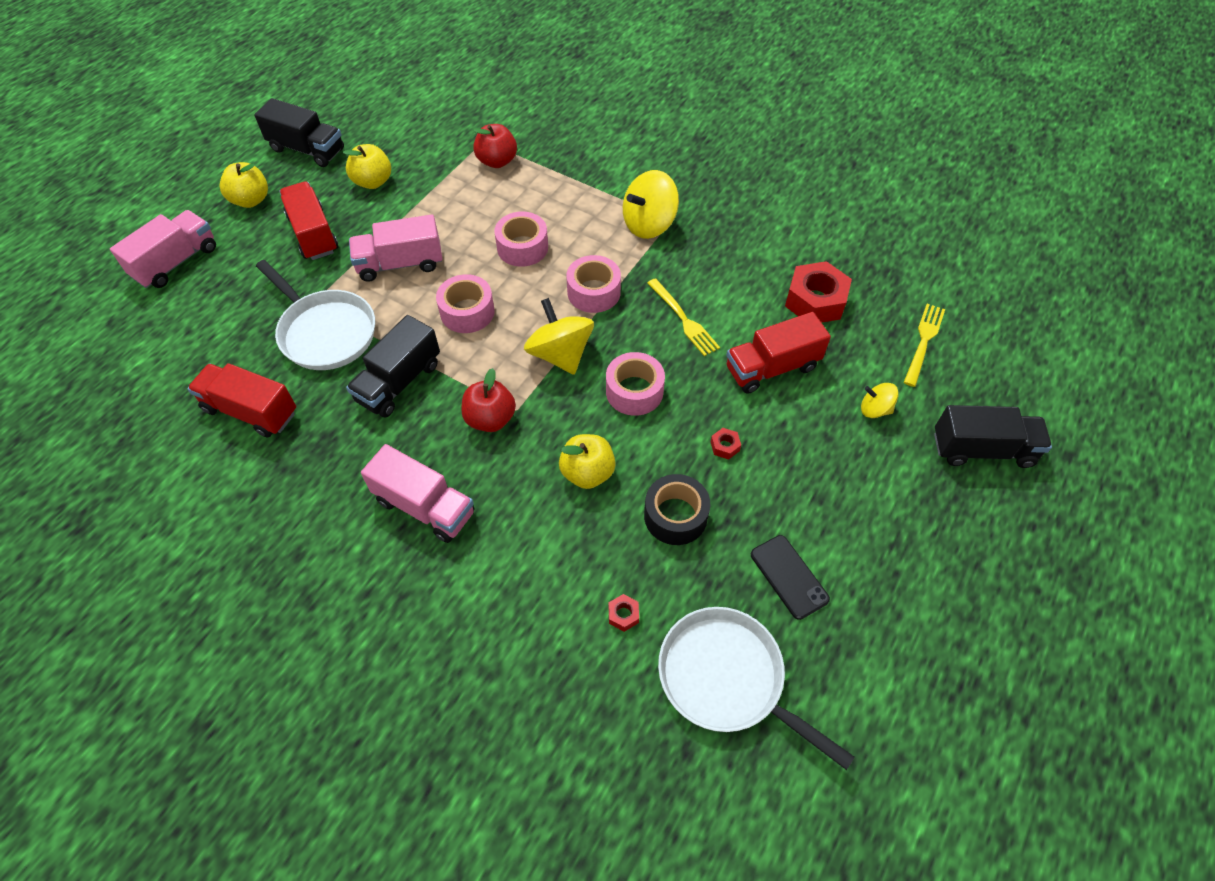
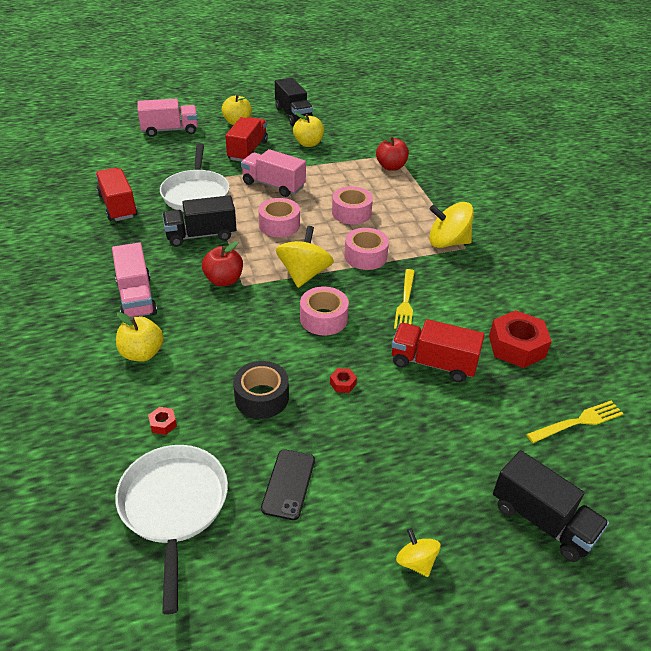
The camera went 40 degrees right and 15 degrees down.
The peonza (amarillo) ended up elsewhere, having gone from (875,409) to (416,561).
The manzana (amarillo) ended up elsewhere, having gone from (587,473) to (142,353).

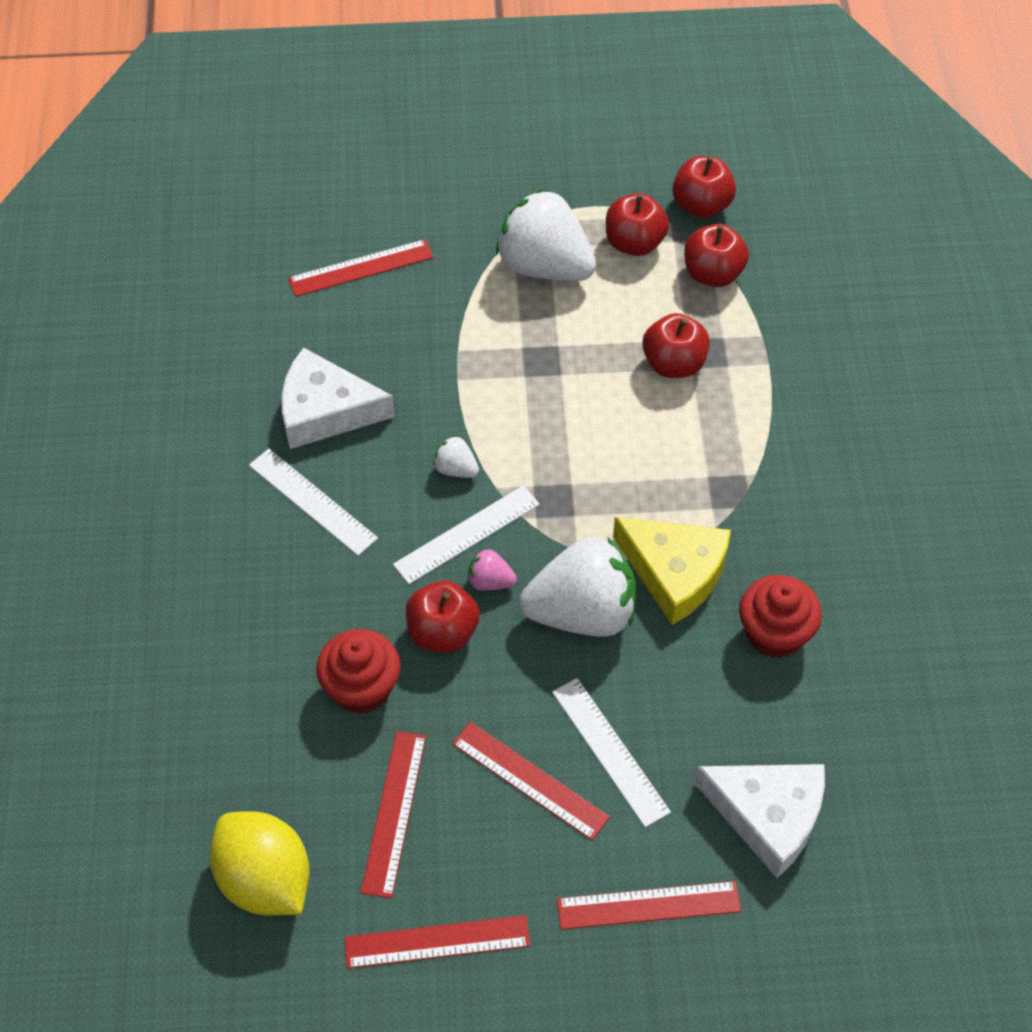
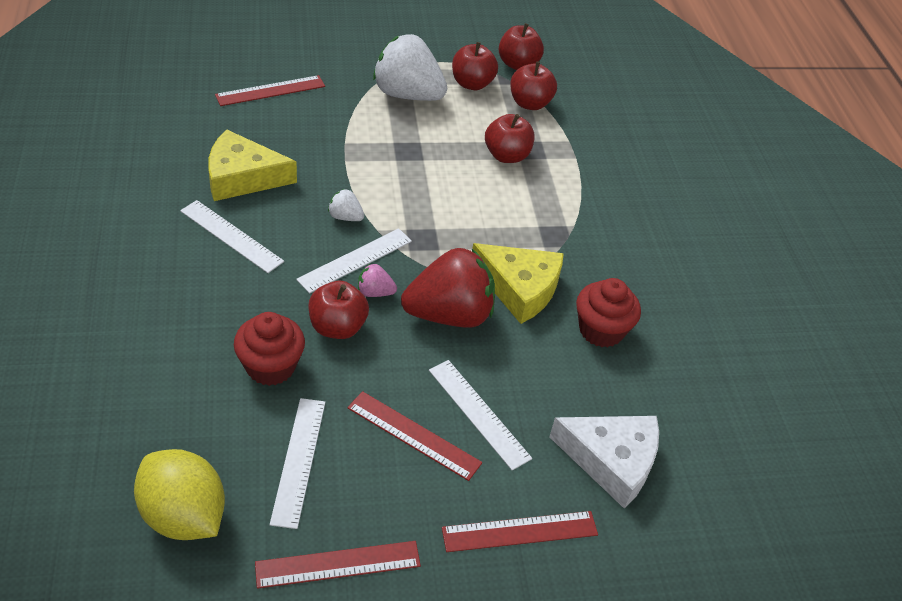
The camera went 10 degrees left and 10 degrees down.
What was the queso (blanco) at (325,411) turned into the queso (amarillo) at (242,177).
What was the fresa (blanco) at (582,613) turned into the fresa (rojo) at (449,314).
What was the regla (rojo) at (394,813) turned into the regla (blanco) at (299,461).

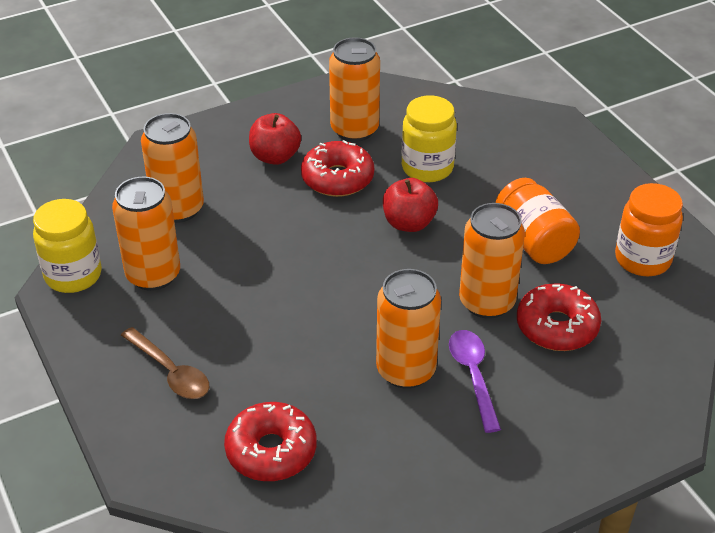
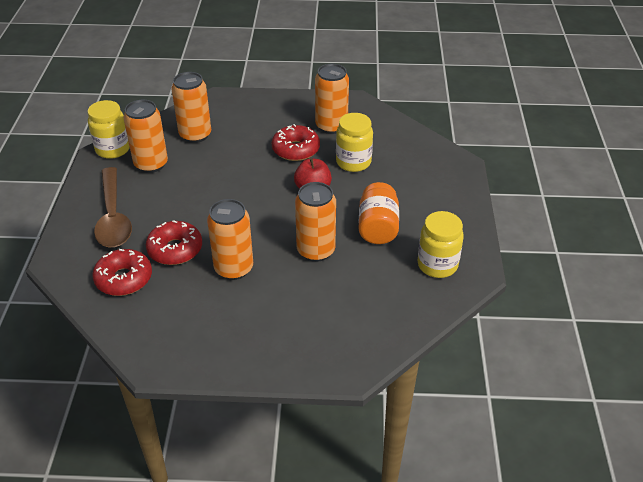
The camera went 30 degrees right and 0 degrees up.
The second view lost the manzana (rojo) at (275,157).
What was the tarro (naranja) at (642,259) turned into the tarro (amarillo) at (437,265).
The rosquilla (rojo) ended up elsewhere, having gone from (557,327) to (175,249).
The size of the cuchara (marrón) at (170,372) changed by a factor of 1.64.
The second view lost the cuchara (morado) at (473,376).

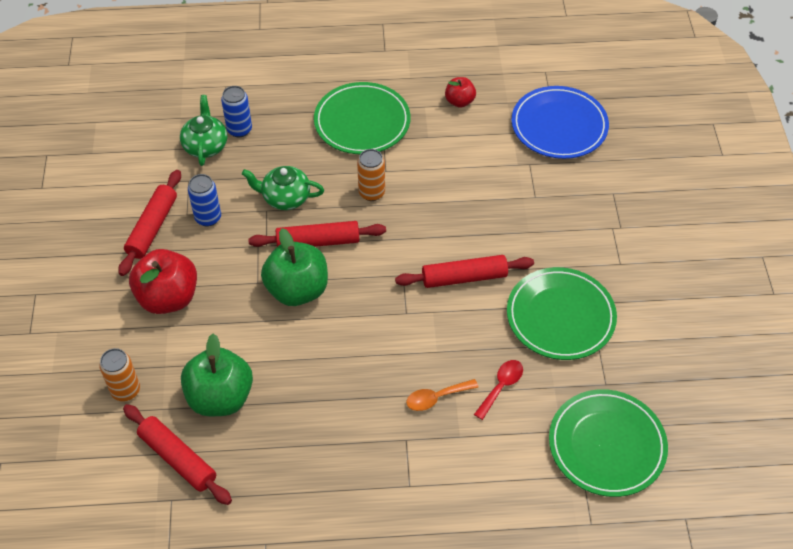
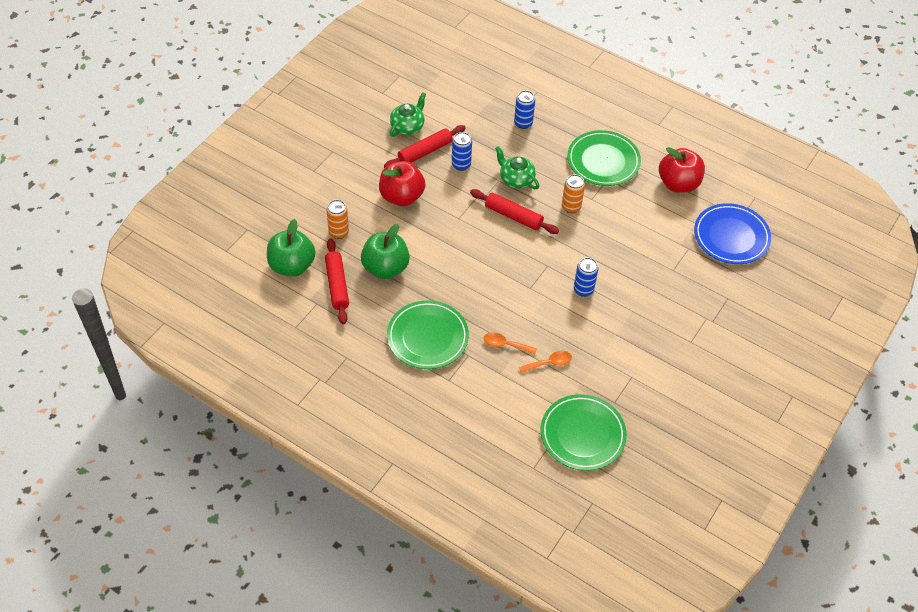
The camera went 35 degrees right and 0 degrees up.
The size of the manzana (rojo) at (459,101) changed by a factor of 1.88.
The tetera (verde) ended up elsewhere, having gone from (205,145) to (407,126).
The manzana (verde) ended up elsewhere, having gone from (297,290) to (292,266).
Where the rodillo (rojo) stood at (464,277), the lata (azul) came to stand at (583,290).
The plato (verde) ended up elsewhere, having gone from (560,316) to (427,337).
What was the cuchara (rojo) at (501,386) turned into the cuchara (naranja) at (549,363).

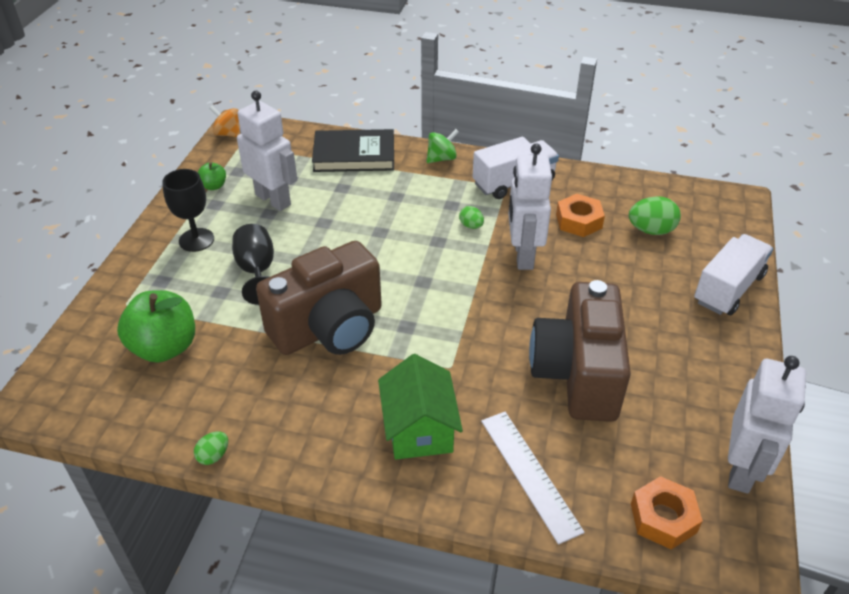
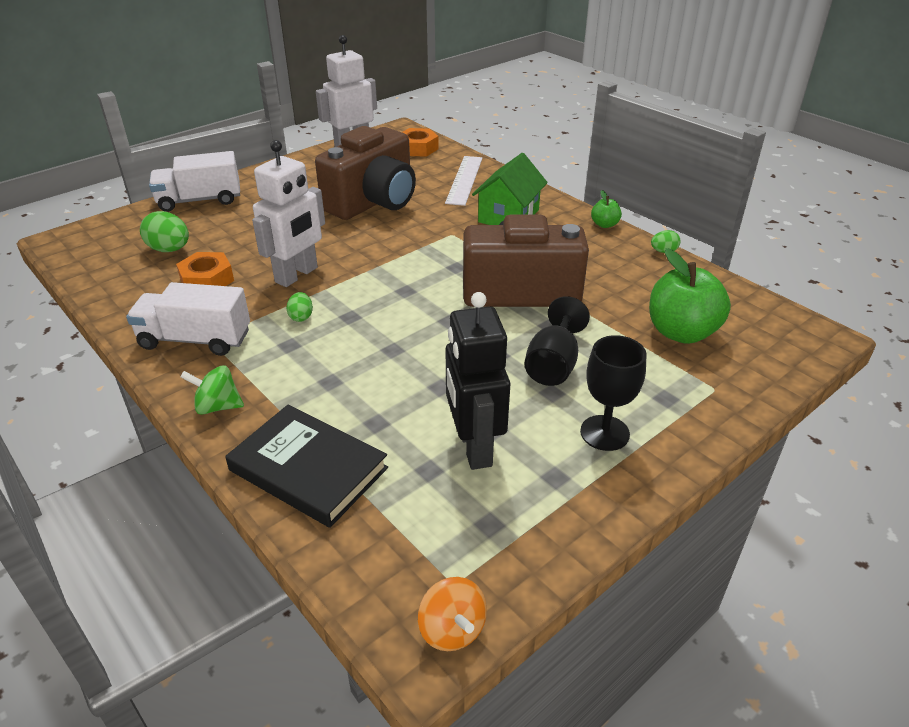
The camera went 145 degrees left and 5 degrees down.
What was the robot (blanco) at (273,199) turned into the robot (negro) at (474,447).
The manzana (verde) ended up elsewhere, having gone from (214,186) to (604,224).

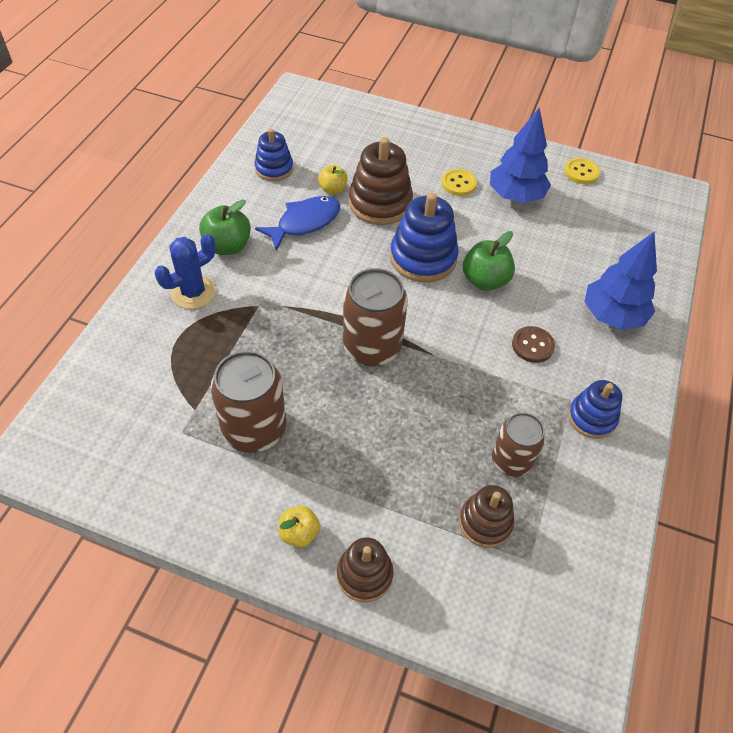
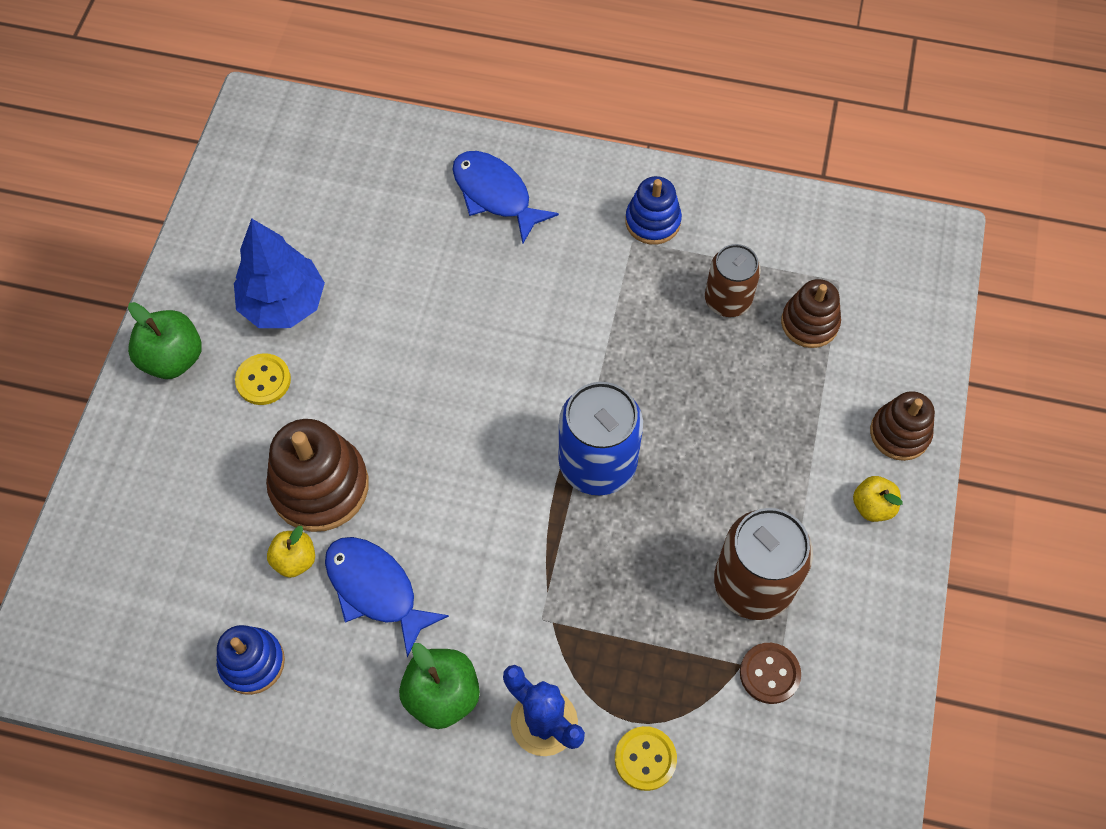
The camera went 95 degrees left and 10 degrees up.
The botón (amarillo) ended up elsewhere, having gone from (581,172) to (645,759).
The second view lost the juguete apilable (azul) at (423,258).
The manzana (verde) ended up elsewhere, having gone from (485,280) to (173,358).
Where the árbol (azul) stood at (612,316), the pez (azul) came to stand at (495,194).
What was the lata (marrón) at (372,347) turned into the lata (azul) at (597,463).
The botón (marrón) ended up elsewhere, having gone from (532,345) to (769,673).

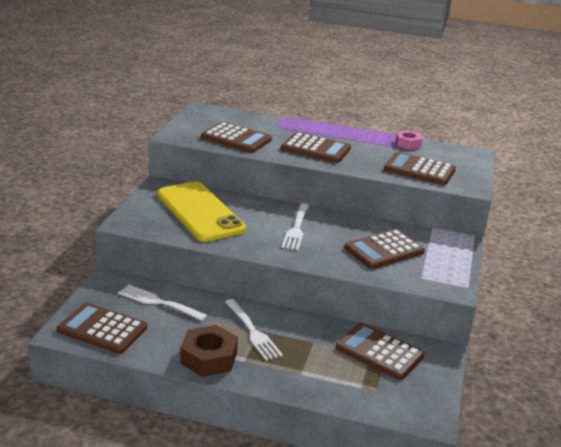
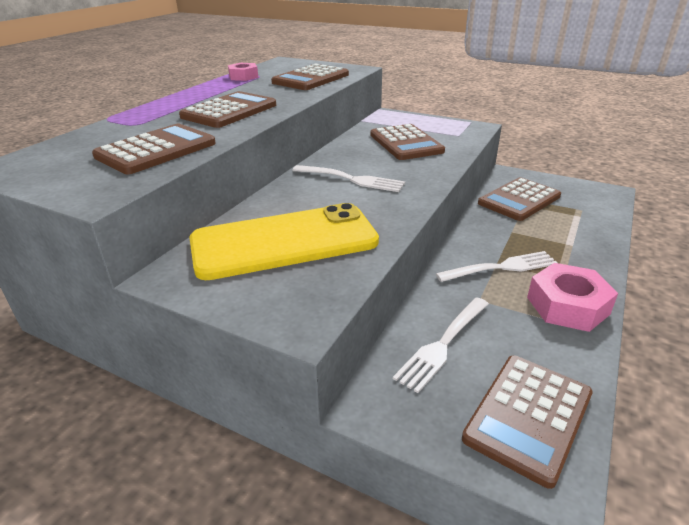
The camera went 75 degrees left and 5 degrees up.
What was the tuerca (marrón) at (209,358) turned into the tuerca (rosa) at (567,305).

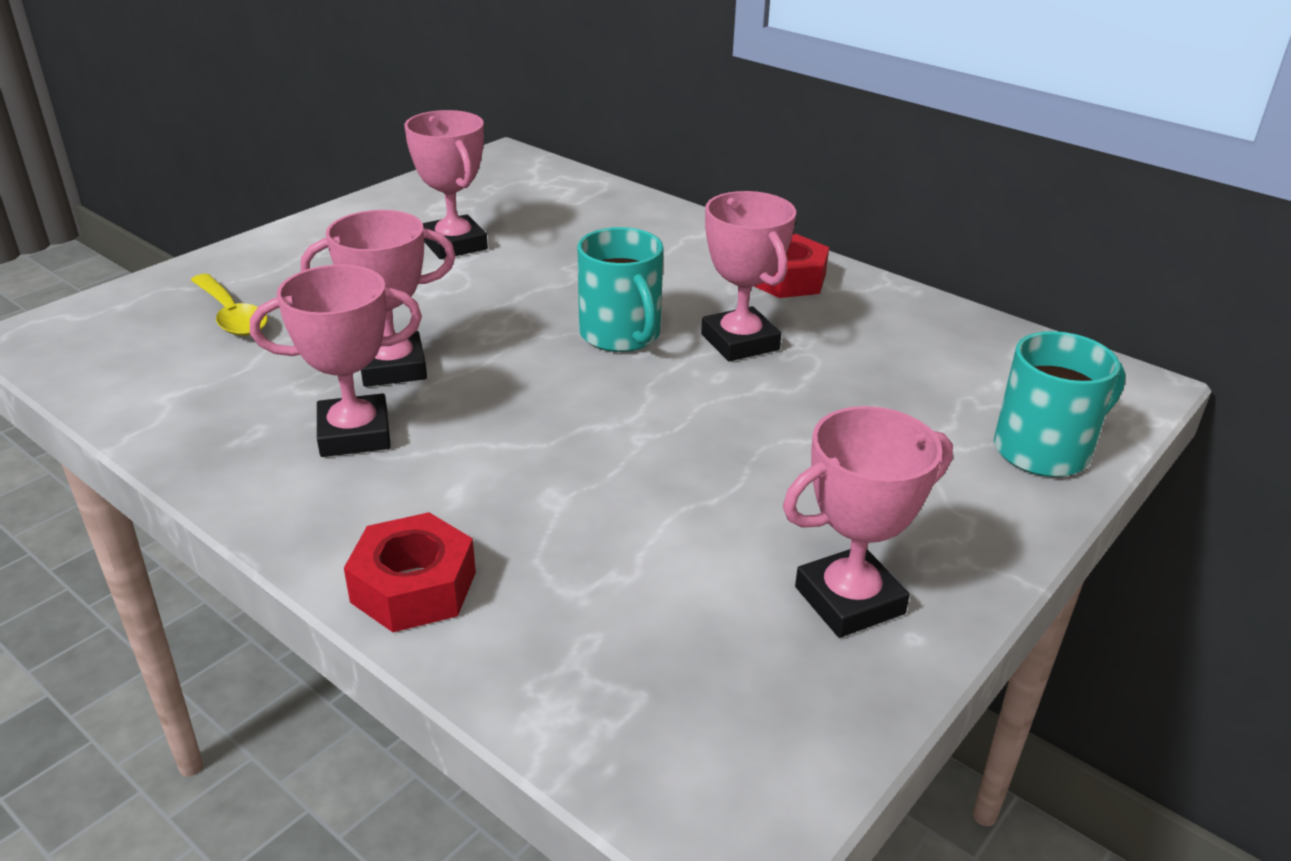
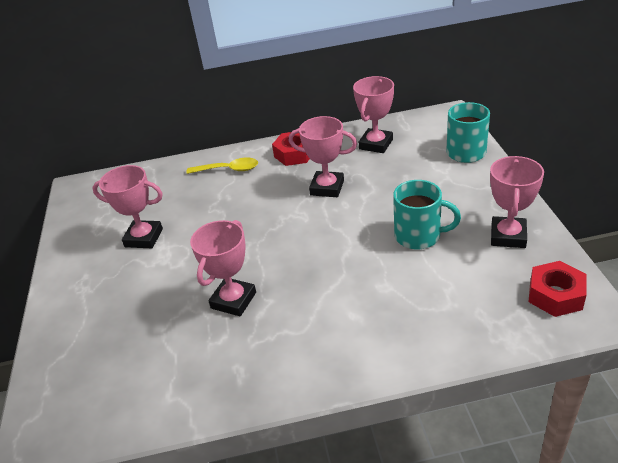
The camera went 45 degrees left and 5 degrees up.
The taza (turquesa) ended up elsewhere, having gone from (621,335) to (419,236).
The trofeo (rosa) ended up elsewhere, having gone from (354,434) to (376,144).
The cuchara (amarillo) ended up elsewhere, having gone from (231,315) to (228,170).
The tuerca (rojo) ended up elsewhere, having gone from (413,587) to (555,295).

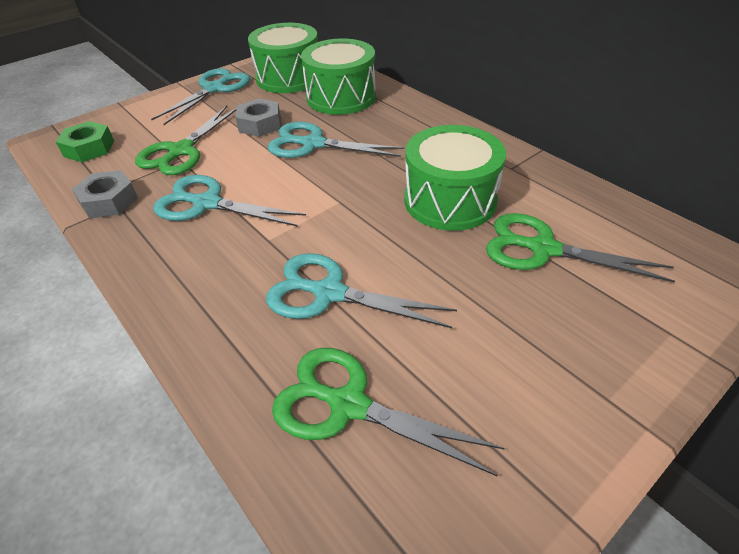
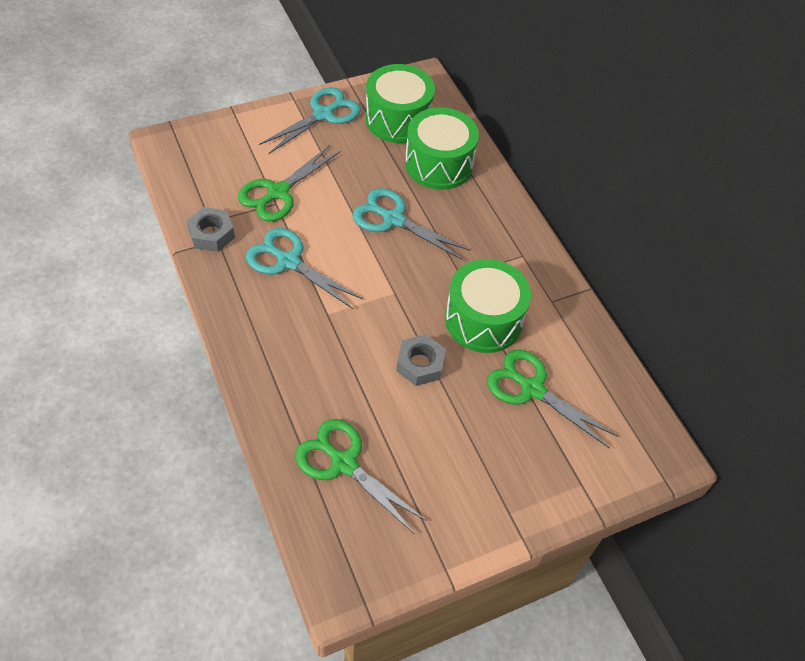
The camera went 10 degrees right and 10 degrees up.
The tuerca (gris) ended up elsewhere, having gone from (260,124) to (420,364).
The second view lost the tuerca (verde) at (89,148).
The second view lost the tijeras (turquesa) at (329,293).

